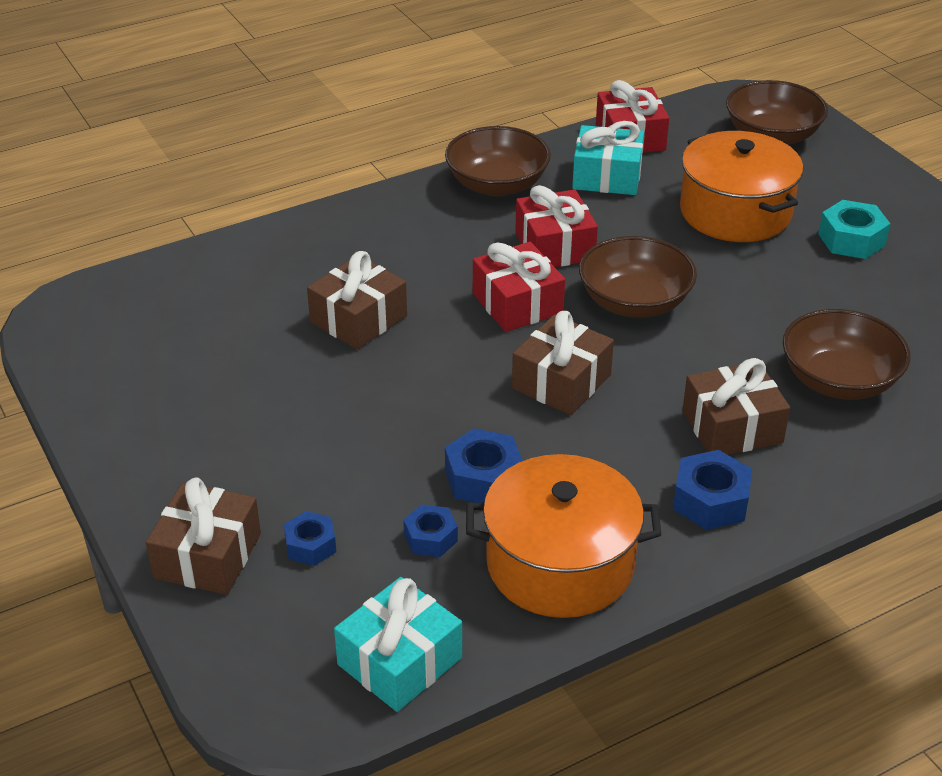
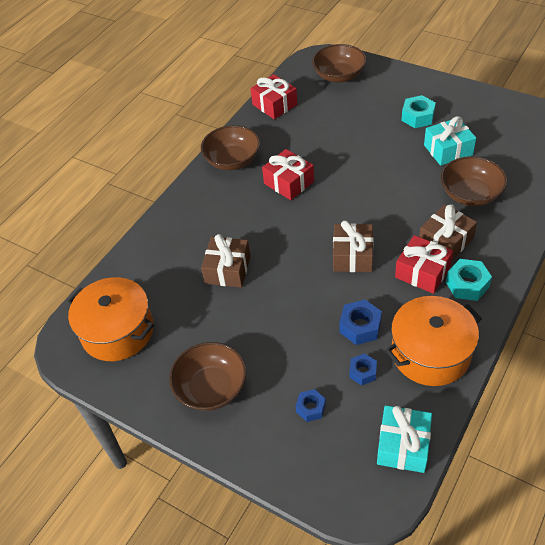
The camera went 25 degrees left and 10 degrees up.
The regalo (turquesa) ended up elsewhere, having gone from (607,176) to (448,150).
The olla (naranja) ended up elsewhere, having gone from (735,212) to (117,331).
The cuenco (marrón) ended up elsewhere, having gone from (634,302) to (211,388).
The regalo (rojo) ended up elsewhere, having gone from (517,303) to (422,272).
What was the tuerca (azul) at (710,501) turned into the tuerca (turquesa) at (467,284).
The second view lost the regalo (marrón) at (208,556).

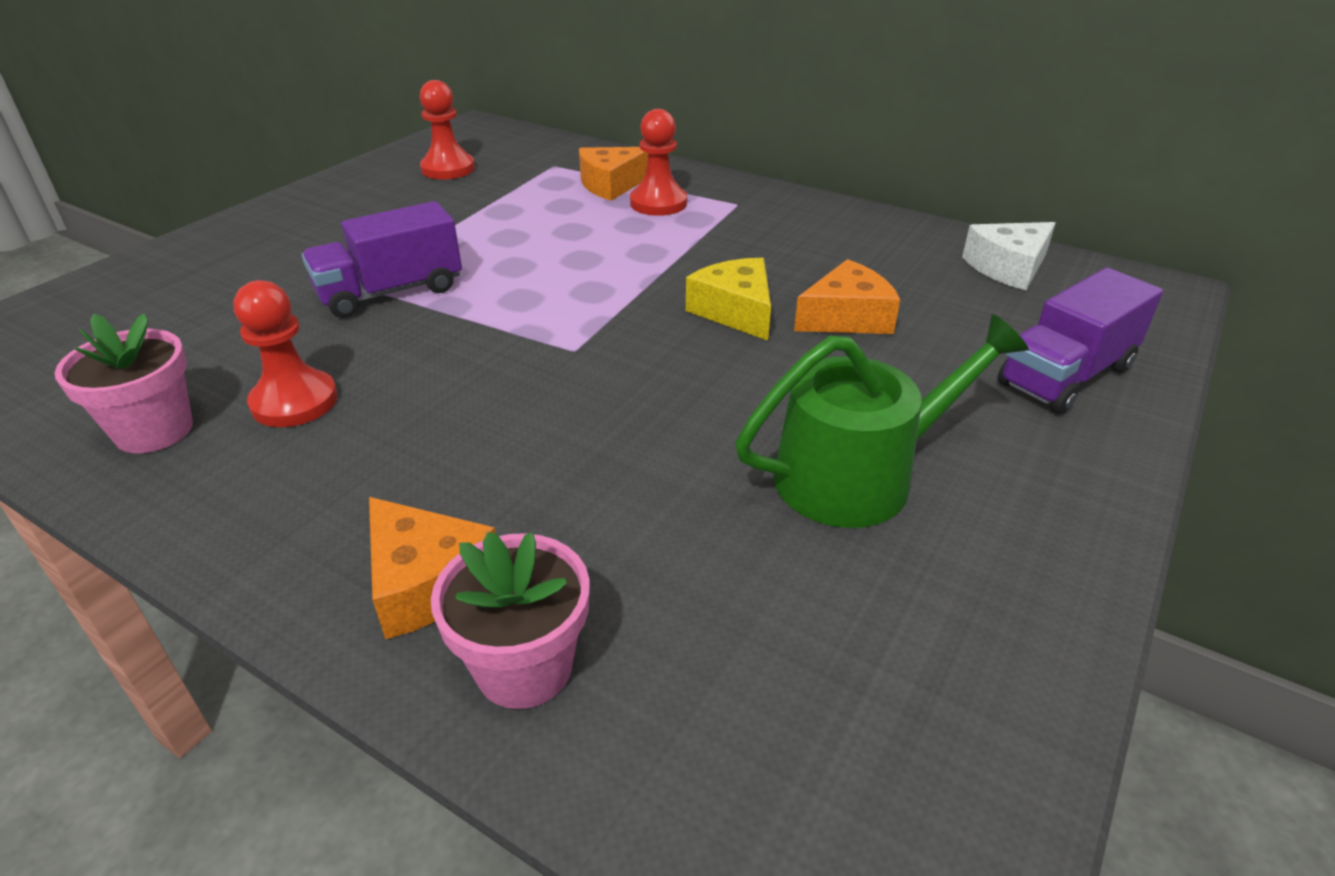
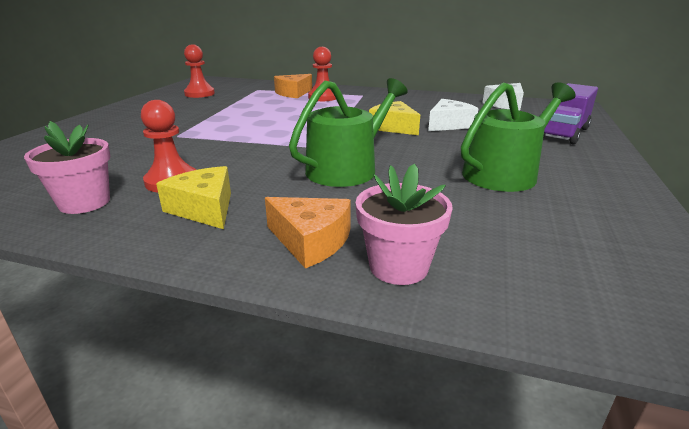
The camera went 15 degrees left and 10 degrees down.
The second view lost the camión (morado) at (391,292).
What was the queso (naranja) at (846,317) turned into the queso (blanco) at (449,125).
The second view gained the regadera (verde) at (347,168).
The second view gained the queso (amarillo) at (204,209).

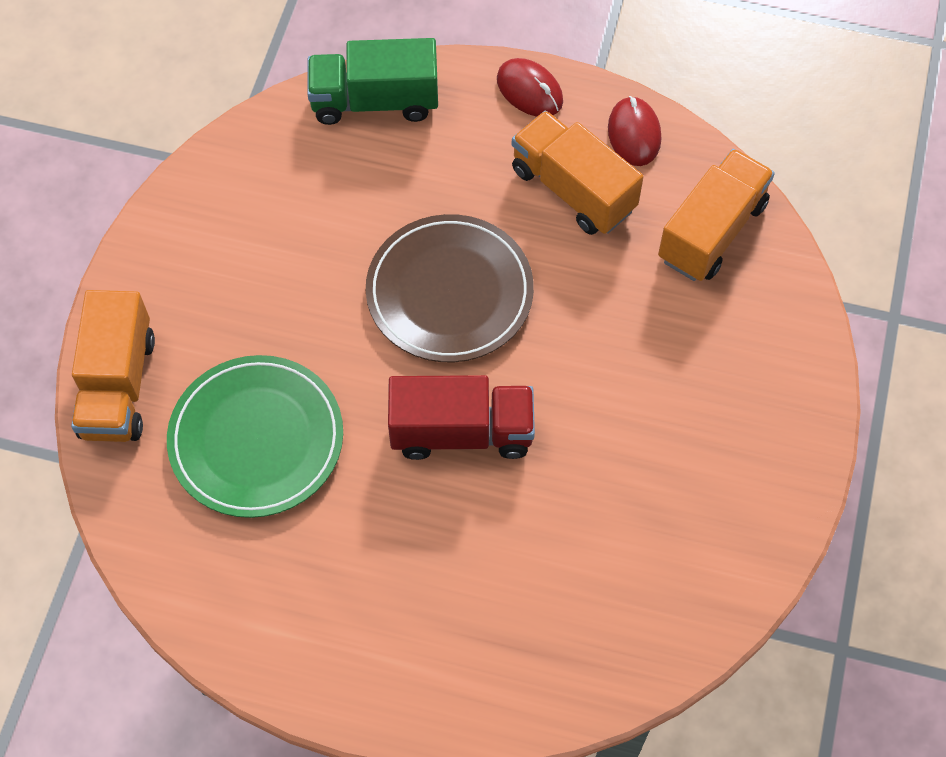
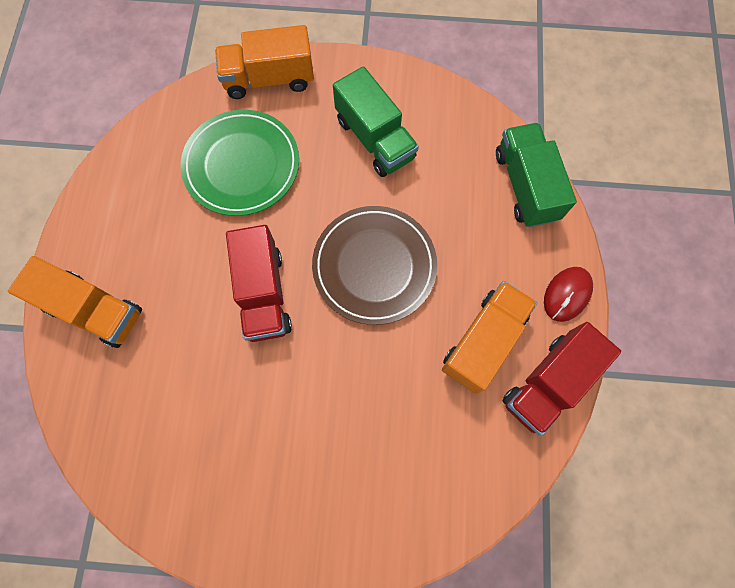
The camera went 80 degrees right and 10 degrees up.
Where the ratón (rojo) stood at (634,134), the camión (rojo) came to stand at (548,383).
The camión (naranja) ended up elsewhere, having gone from (711,231) to (94,310).
The second view gained the camión (verde) at (375,139).

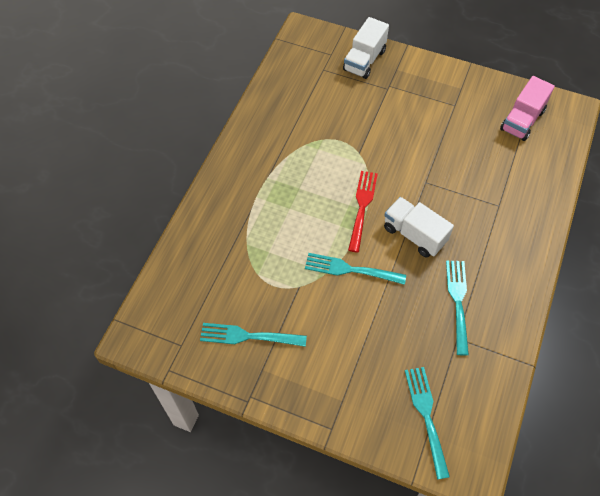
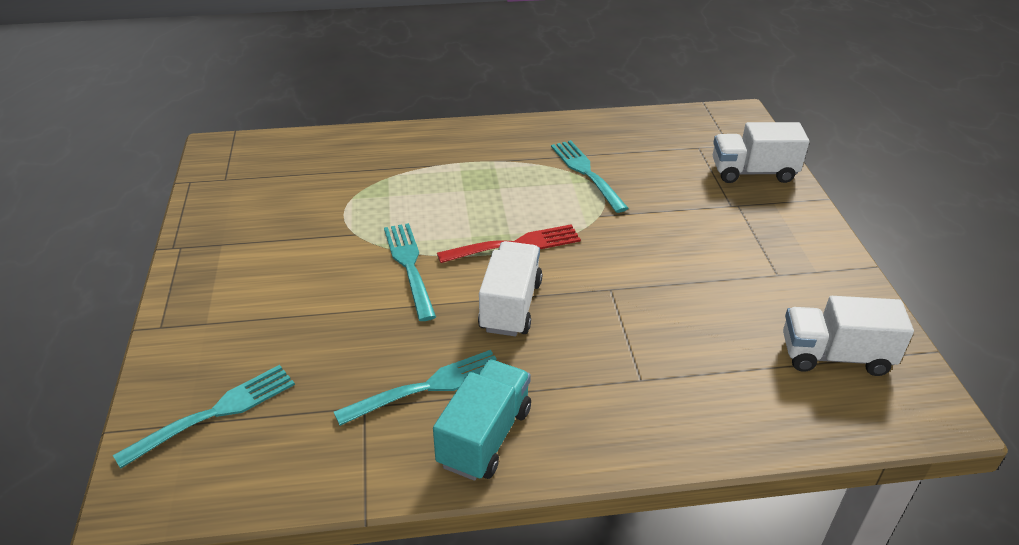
The camera went 60 degrees right and 20 degrees down.
What was the camión (rosa) at (522,120) turned into the camión (blanco) at (835,356).
The tenedor (turquesa) ended up elsewhere, having gone from (249,336) to (587,173).
The second view gained the camión (turquesa) at (484,437).

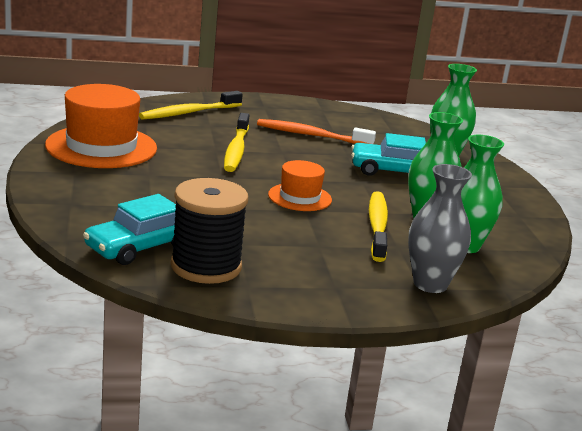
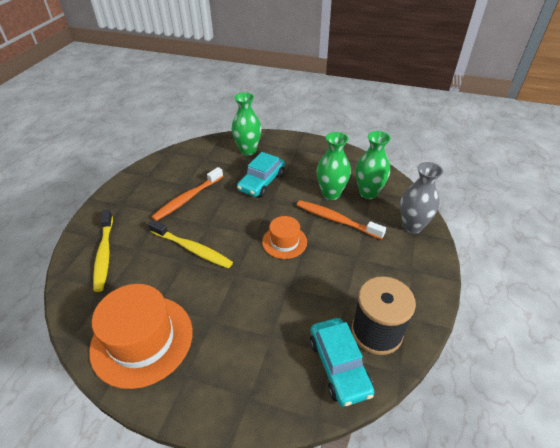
The camera went 60 degrees left and 20 degrees up.
What was the cepillo de dientes (amarillo) at (377,226) turned into the cepillo de dientes (naranja) at (336,220).

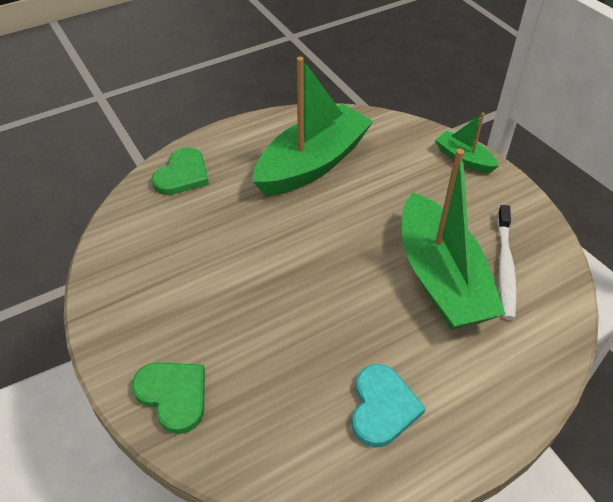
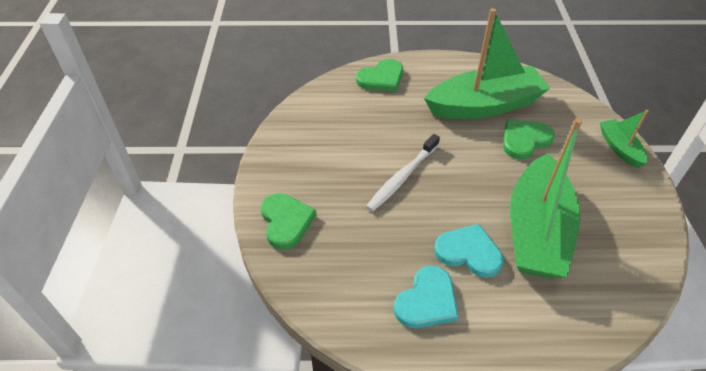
The camera went 30 degrees right and 0 degrees up.
The cepillo de dientes (blanco) ended up elsewhere, having gone from (505,267) to (402,177).
The second view gained the corazón (verde) at (524,140).
The second view gained the corazón (turquesa) at (469,252).

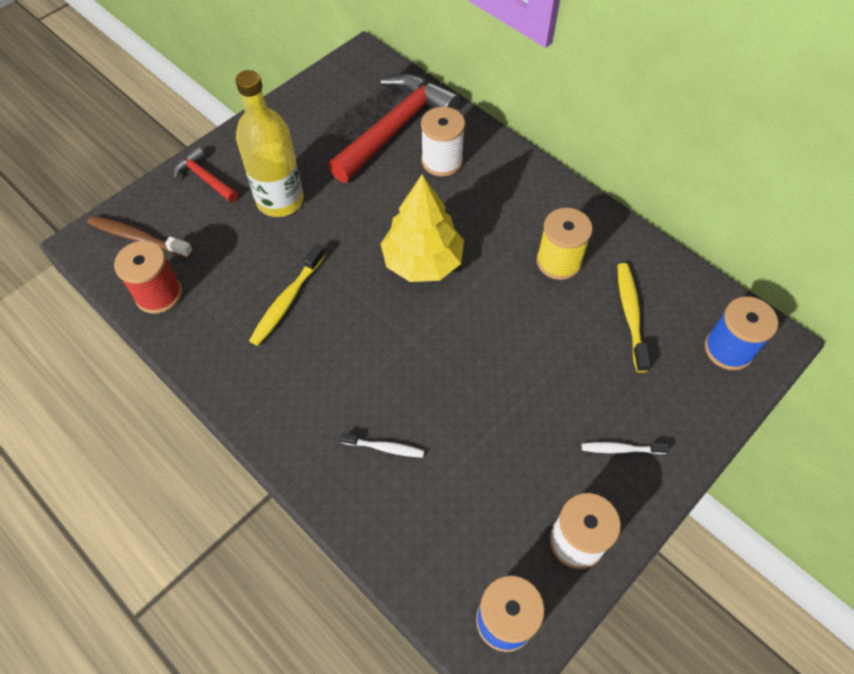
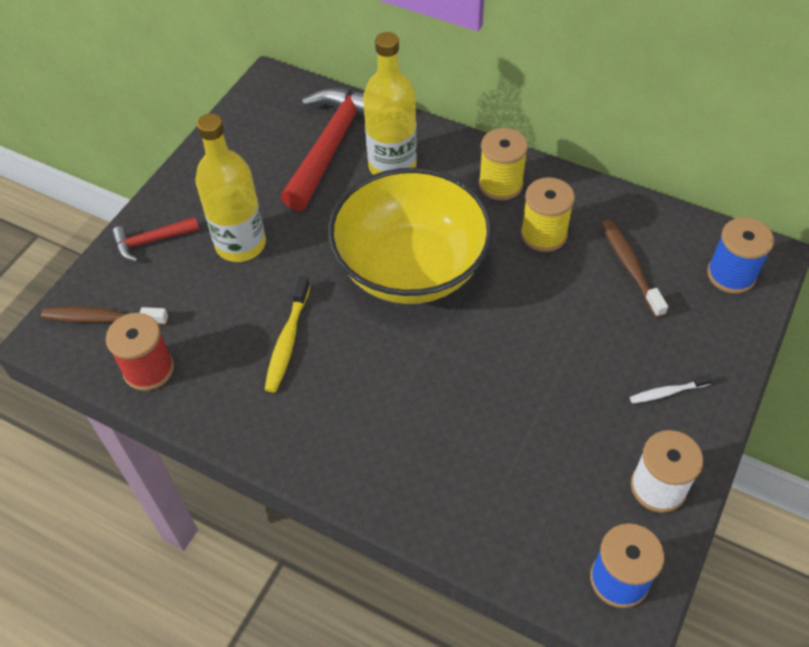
The camera went 15 degrees left and 5 degrees down.
Where the carrete (blanco) stood at (442,161), the botella (amarillo) came to stand at (392,166).
The martillo (rojo) at (205,178) ended up facing another way, 45 degrees counterclockwise from before.
Where the árbol (amarillo) stood at (422,262), the cuenco (amarillo) came to stand at (411,268).
What was the cepillo de dientes (amarillo) at (630,314) turned into the cepillo de dientes (marrón) at (630,266).
The second view lost the cepillo de dientes (blanco) at (385,448).
The second view gained the carrete (amarillo) at (500,184).

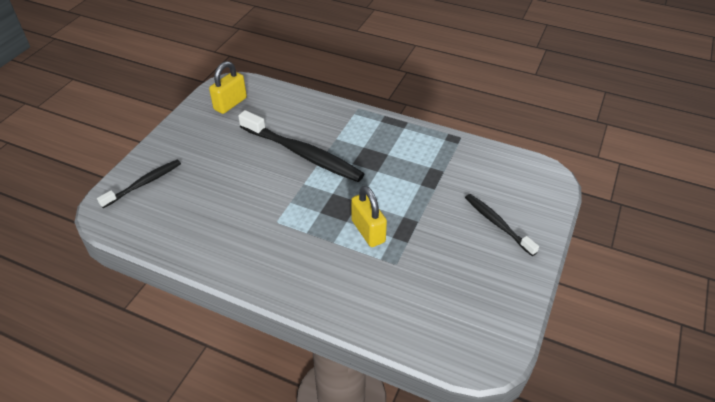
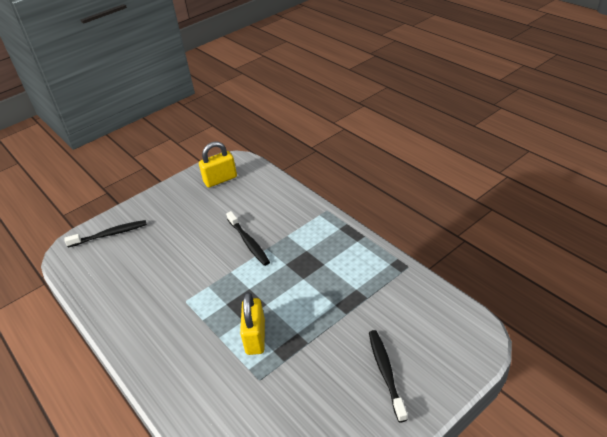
The camera went 30 degrees right and 5 degrees down.
The size of the cepillo de dientes (negro) at (303,154) changed by a factor of 0.57.

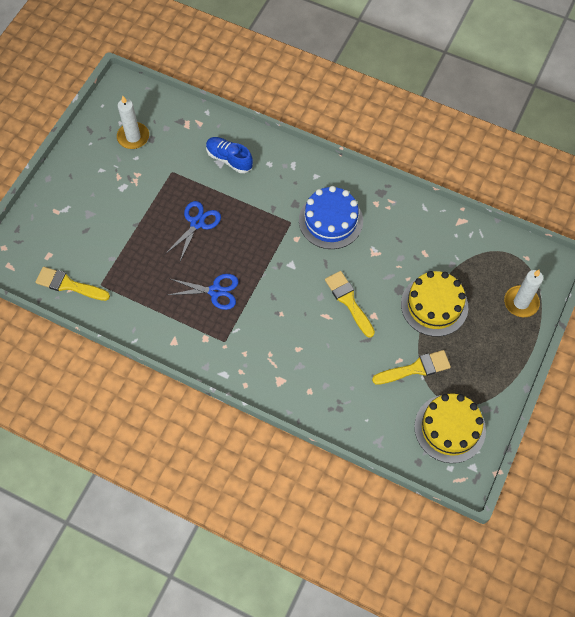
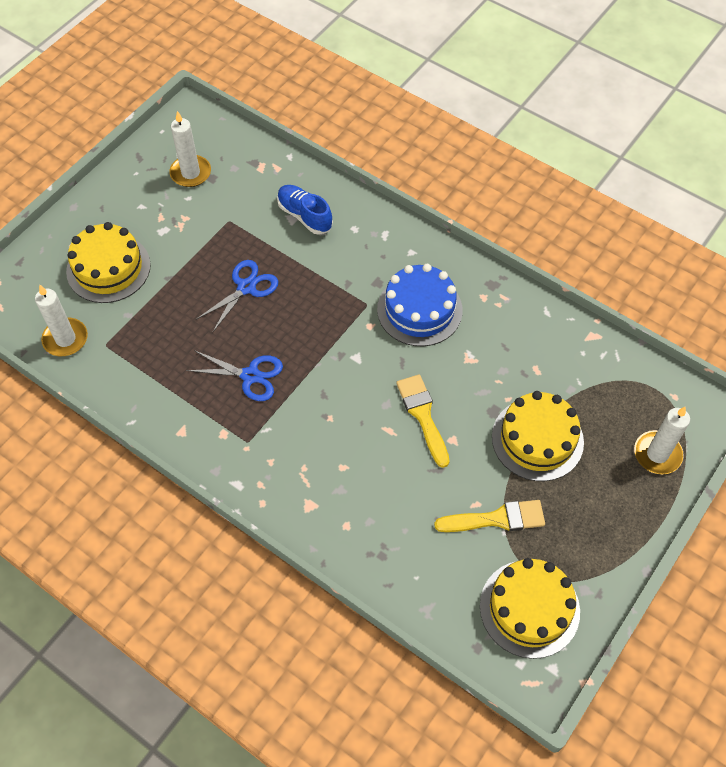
The camera went 10 degrees right and 5 degrees down.
Where the pincel (amarillo) stood at (69,285), the vela (blanco) came to stand at (65,339).
The second view gained the tarta (amarillo) at (108,268).

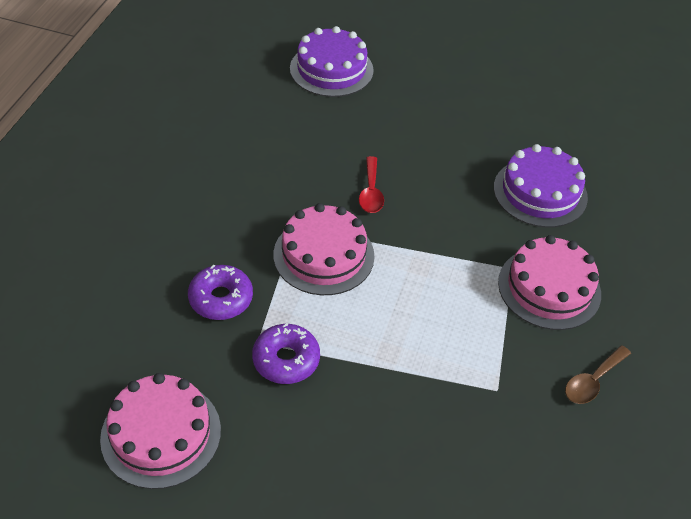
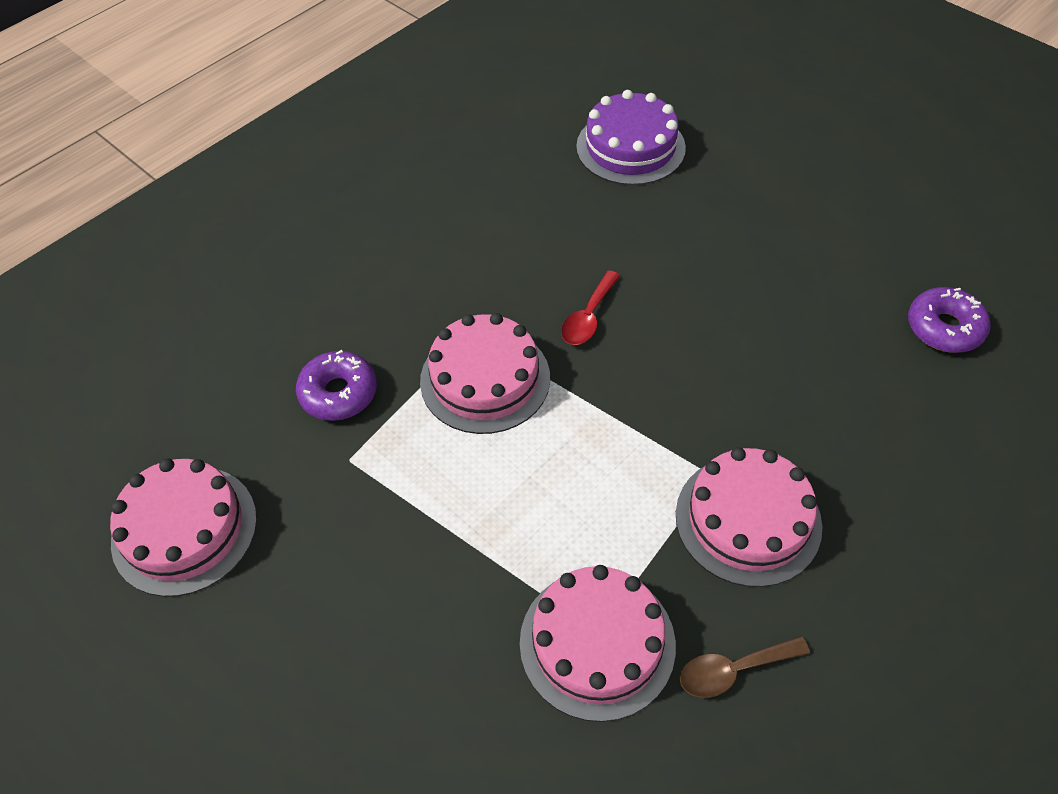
The camera went 30 degrees right and 5 degrees up.
The second view lost the tarta (morado) at (540,192).
The rosquilla (morado) ended up elsewhere, having gone from (286,360) to (944,328).
The second view gained the tarta (rosa) at (597,643).

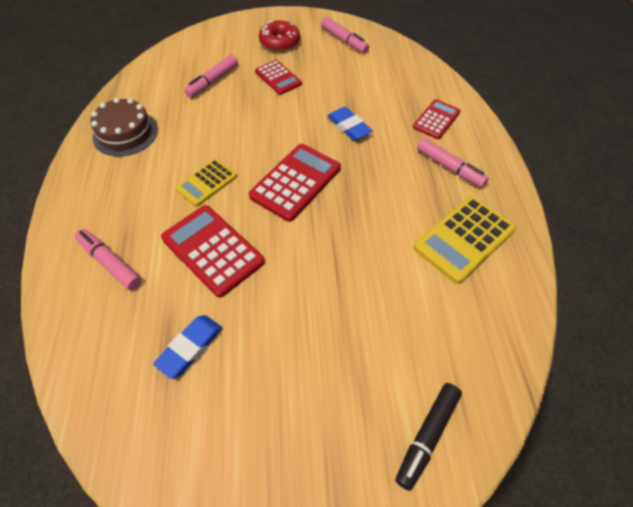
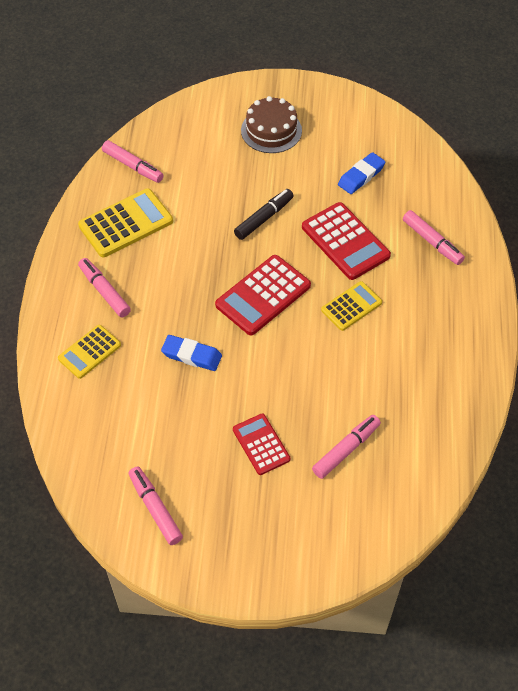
The camera went 170 degrees left and 0 degrees up.
The second view lost the rosquilla (rojo) at (279,42).
The tarta (marrón) ended up elsewhere, having gone from (125,133) to (271,130).
What was the calculadora (rojo) at (436,120) turned into the calculadora (amarillo) at (89,352).
The goma de borrar (azul) at (349,127) ended up facing another way, 45 degrees counterclockwise from before.
The rotulador (negro) ended up elsewhere, having gone from (427,436) to (264,218).
The second view gained the rotulador (rosa) at (133,166).

